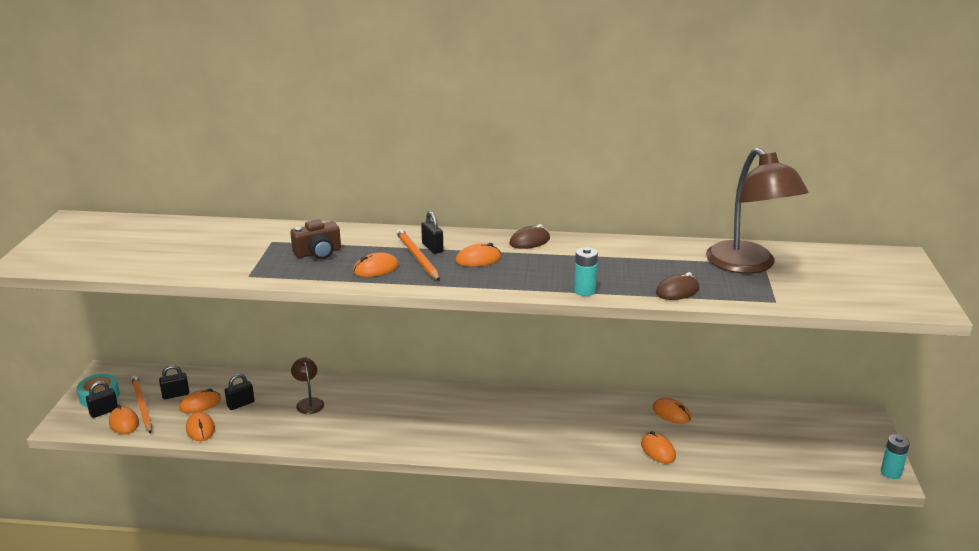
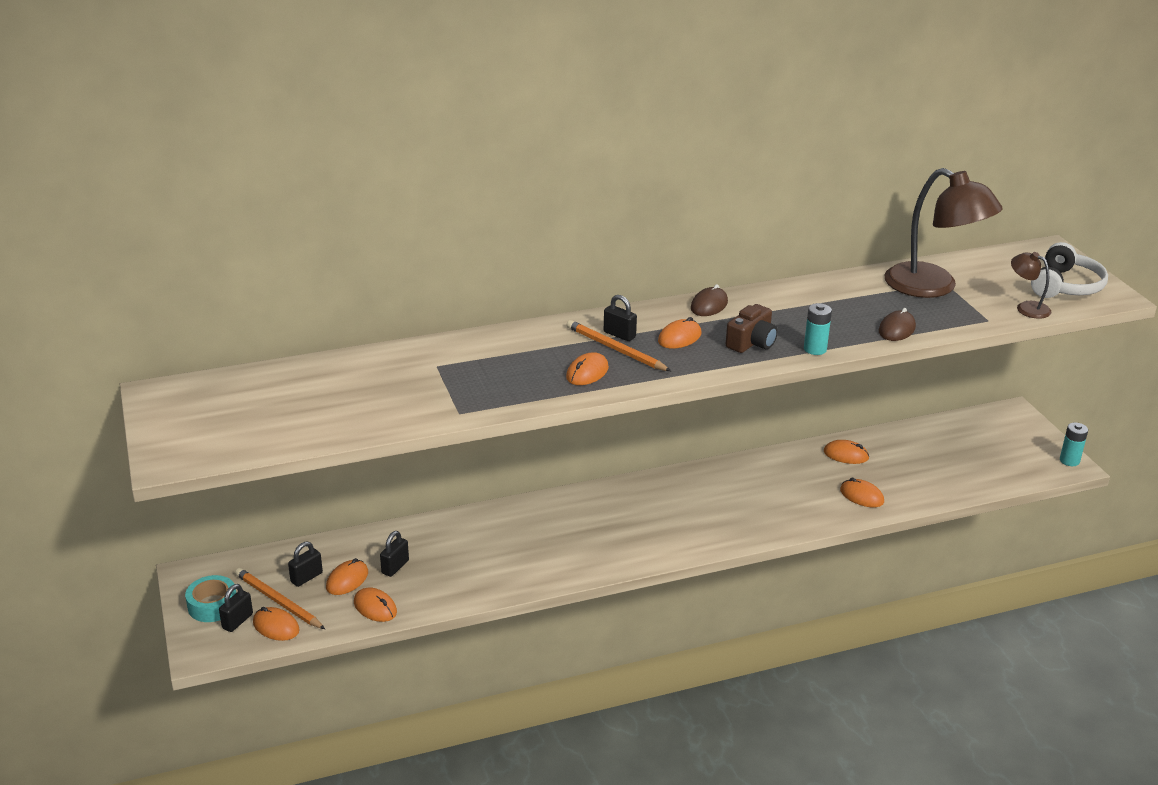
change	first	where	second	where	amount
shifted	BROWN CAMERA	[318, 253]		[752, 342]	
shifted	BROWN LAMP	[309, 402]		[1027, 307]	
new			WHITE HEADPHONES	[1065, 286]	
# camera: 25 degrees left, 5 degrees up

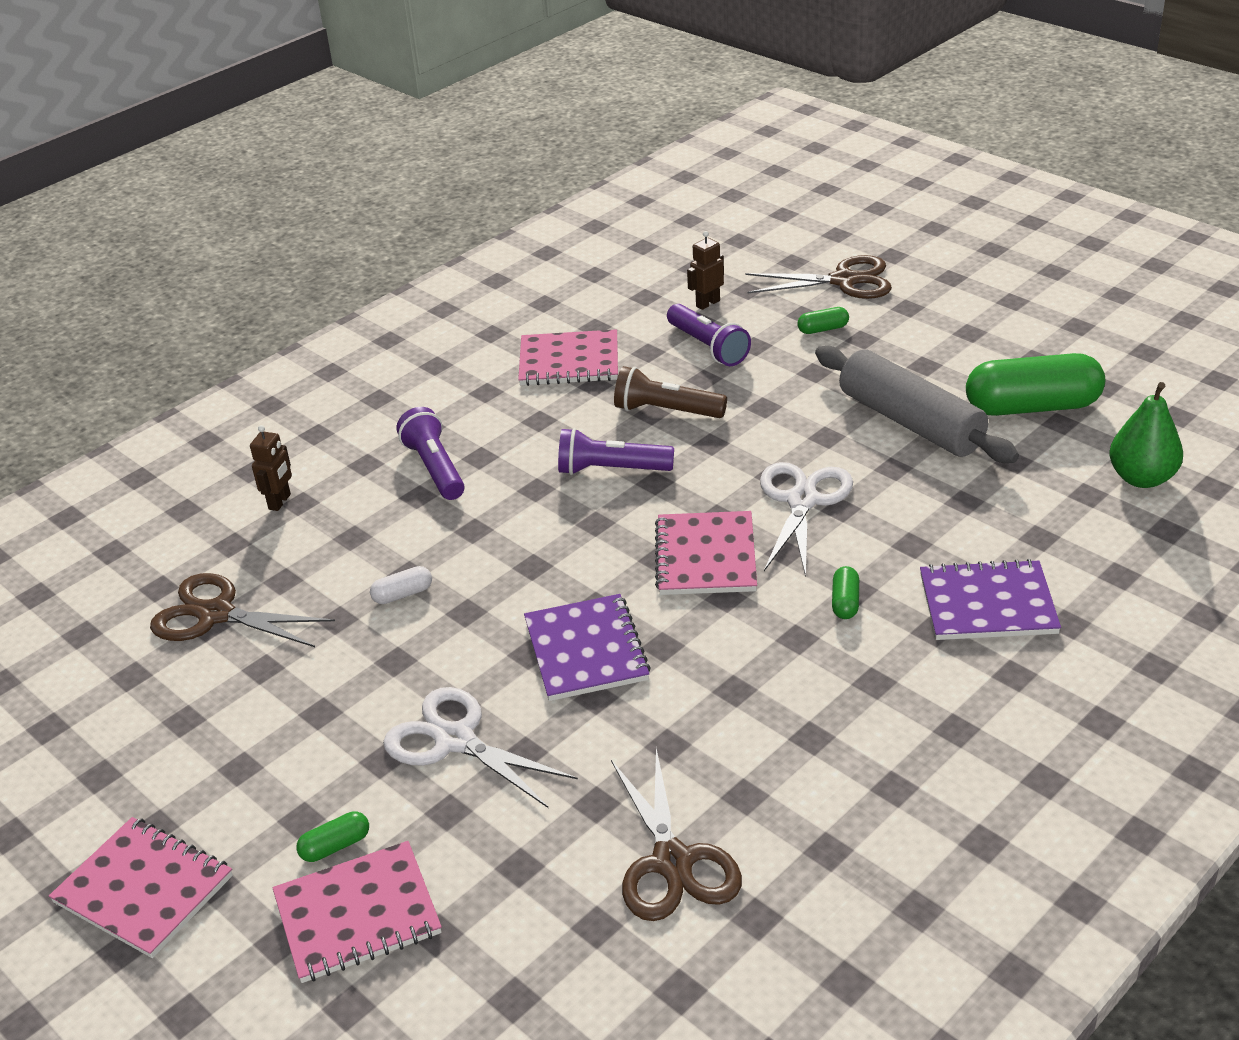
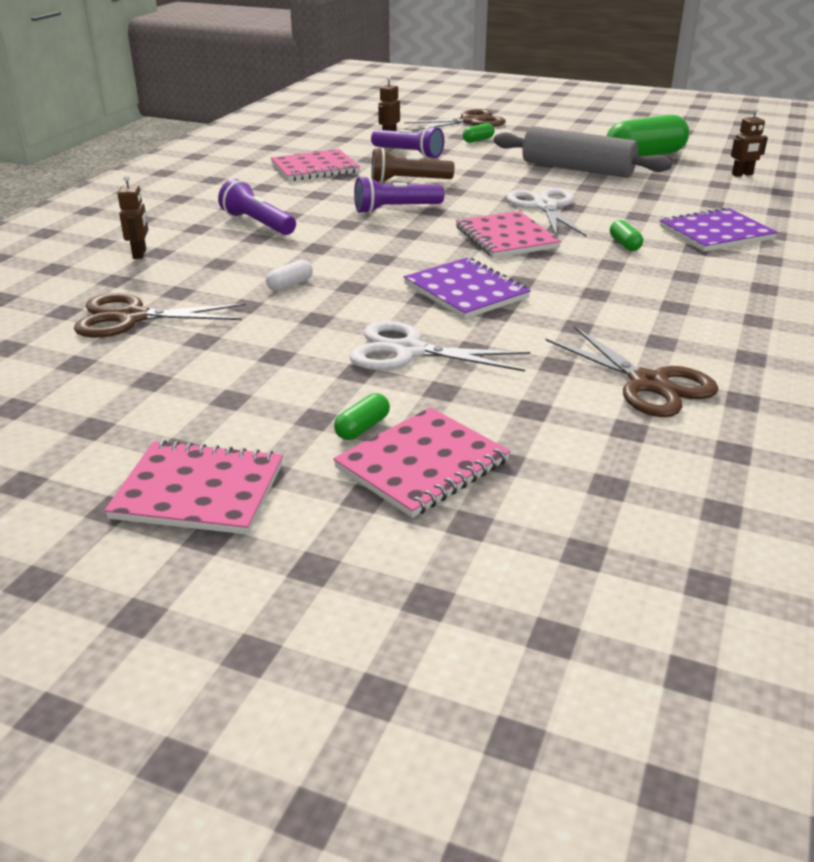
change	first	where	second	where	amount
swapped	GREEN PEAR	[1141, 478]	BROWN ROBOT	[742, 174]	
# camera: 25 degrees left, 5 degrees down

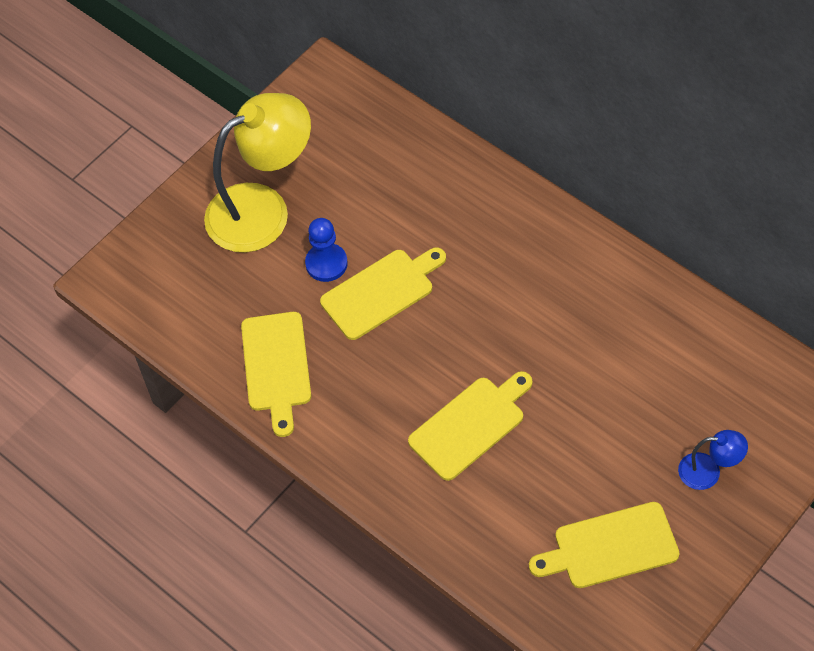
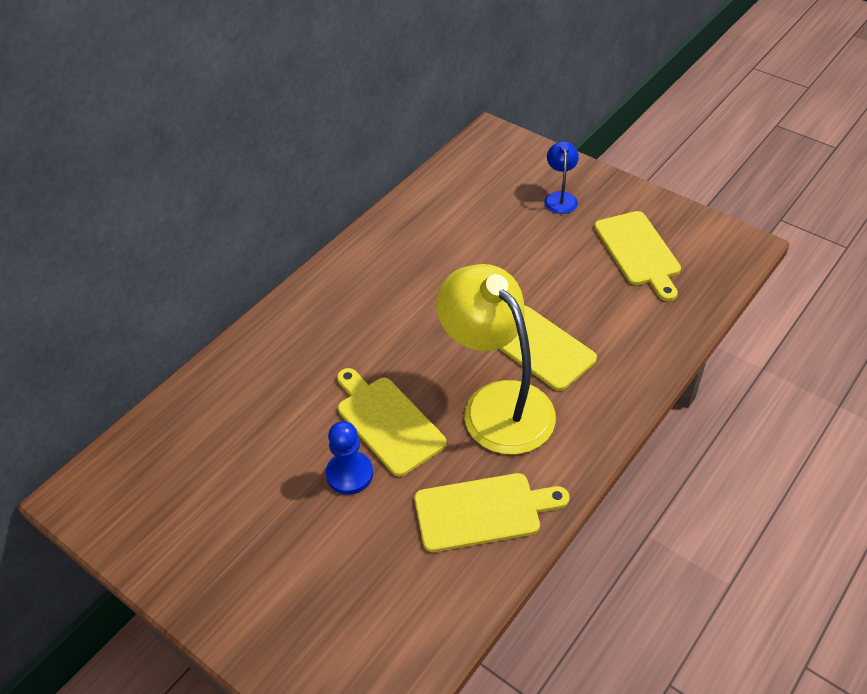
change	first	where	second	where	amount
shifted	YELLOW LAMP	[263, 209]		[497, 403]	
# camera: 95 degrees left, 10 degrees down

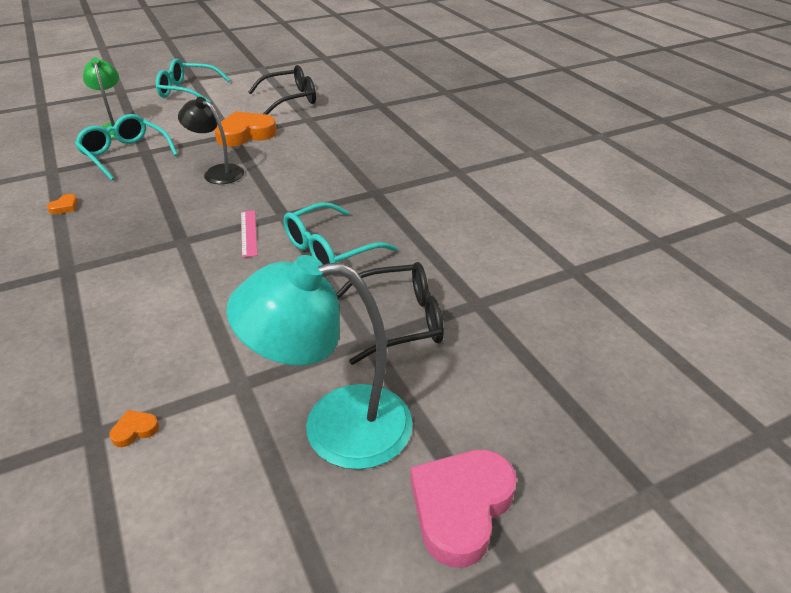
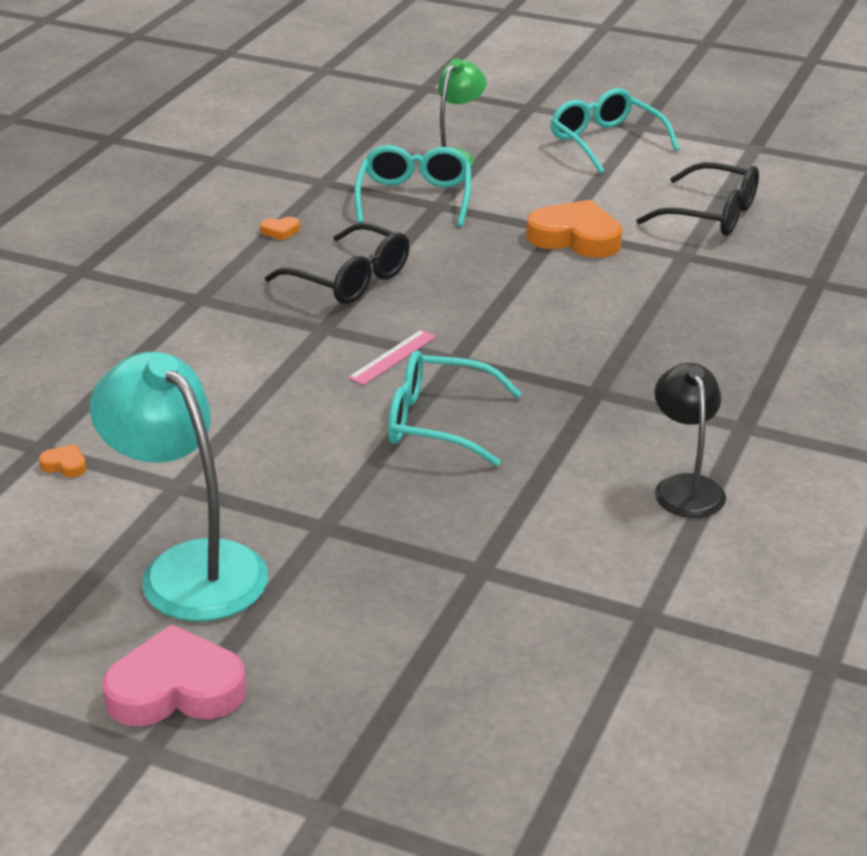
change	first	where	second	where	amount
shifted	BLACK GLASSES	[401, 321]		[350, 280]	
shifted	BLACK LAMP	[217, 172]		[685, 487]	
# camera: 50 degrees right, 5 degrees down

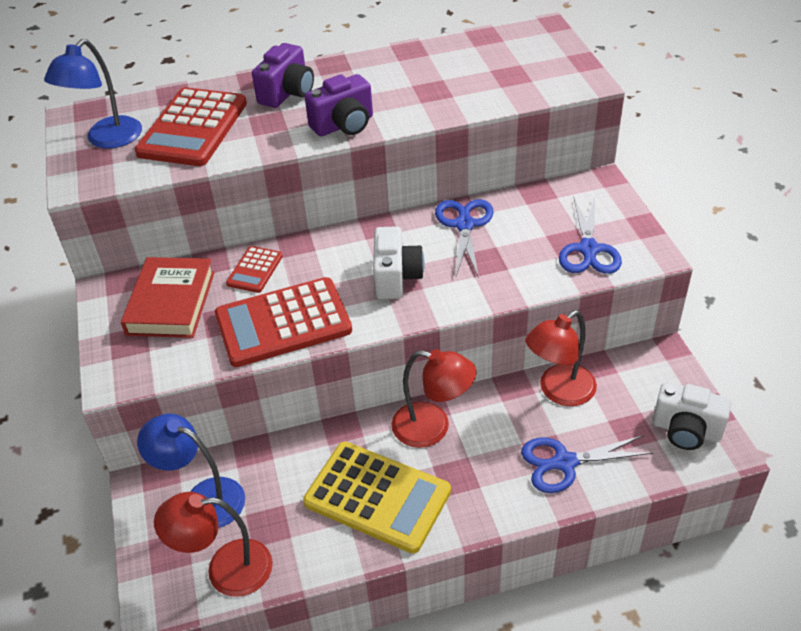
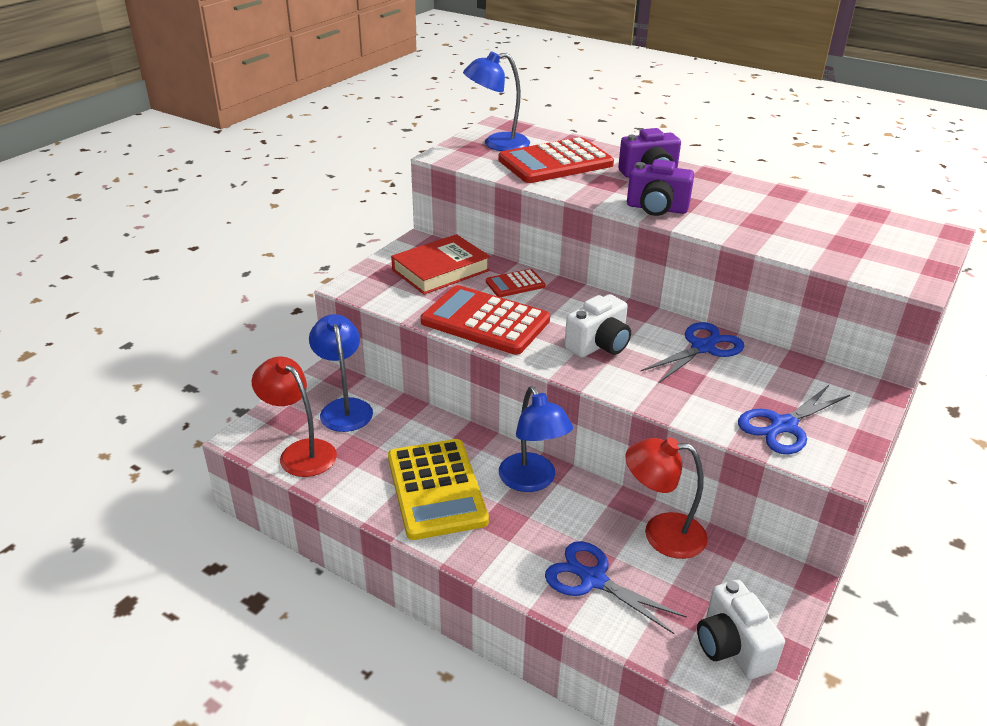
change	first	where	second	where	amount
repainted	RED LAMP	[432, 428]	BLUE LAMP	[532, 481]	
# camera: 45 degrees right, 10 degrees down

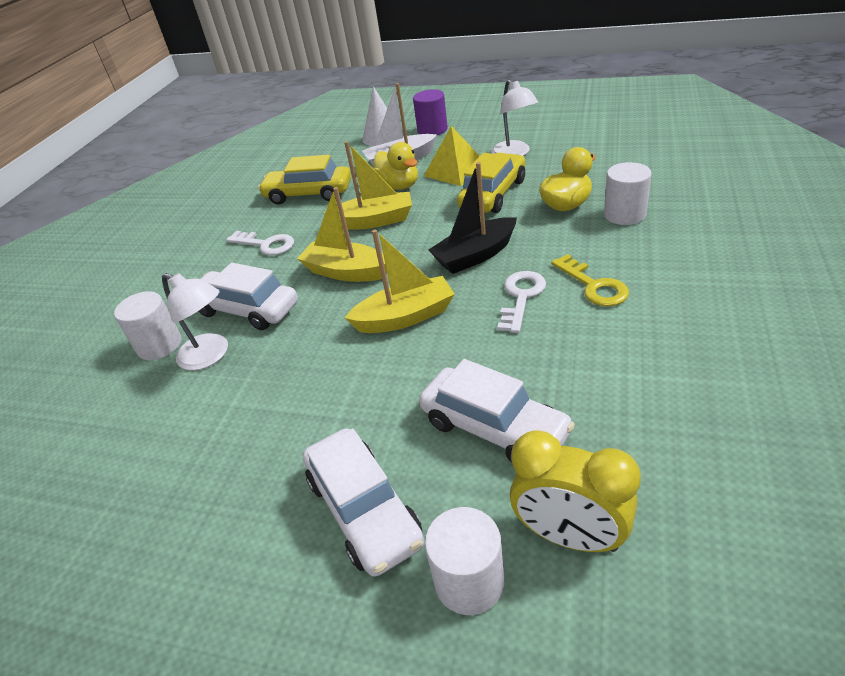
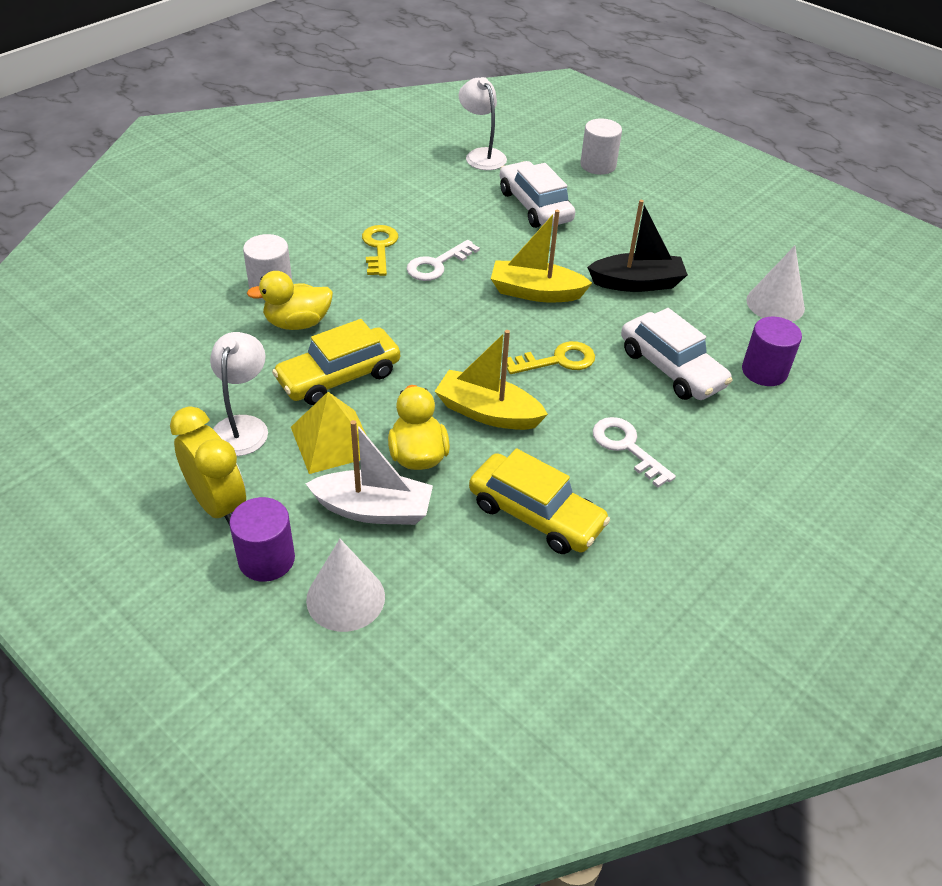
change	first	where	second	where	amount
shifted	YELLOW CLOCK	[570, 536]		[218, 505]	
shifted	WHITE LAMP	[210, 356]		[481, 155]	
swapped	YELLOW BOAT	[346, 272]	YELLOW KEY	[557, 360]	
shifted	BLACK BOAT	[475, 255]		[637, 283]	
repainted	WHITE CYLINDER	[159, 345]	PURPLE CYLINDER	[764, 371]	
new			WHITE CONE	[775, 304]	
gone	WHITE CAR	[364, 510]			
# camera: 160 degrees left, 5 degrees up

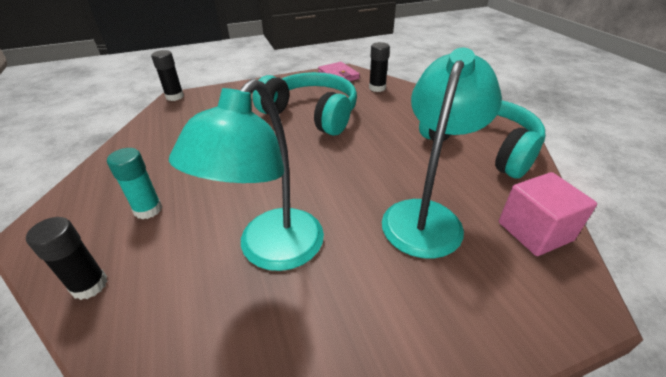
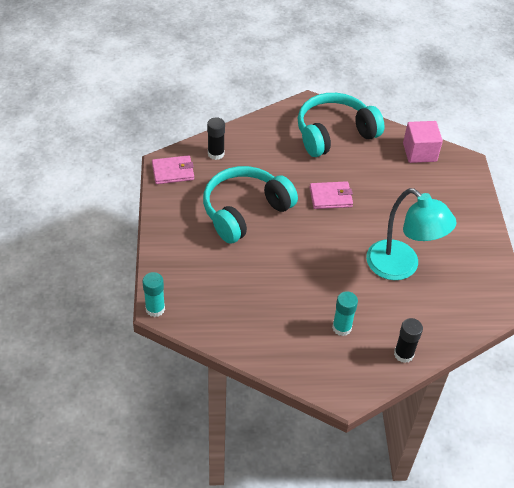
change	first	where	second	where	amount
repainted	BLACK GLUE STICK	[174, 97]	TURQUOISE GLUE STICK	[155, 309]	
new			PINK WALLET	[330, 197]	
gone	TURQUOISE LAMP	[426, 215]			
# camera: 75 degrees left, 10 degrees up

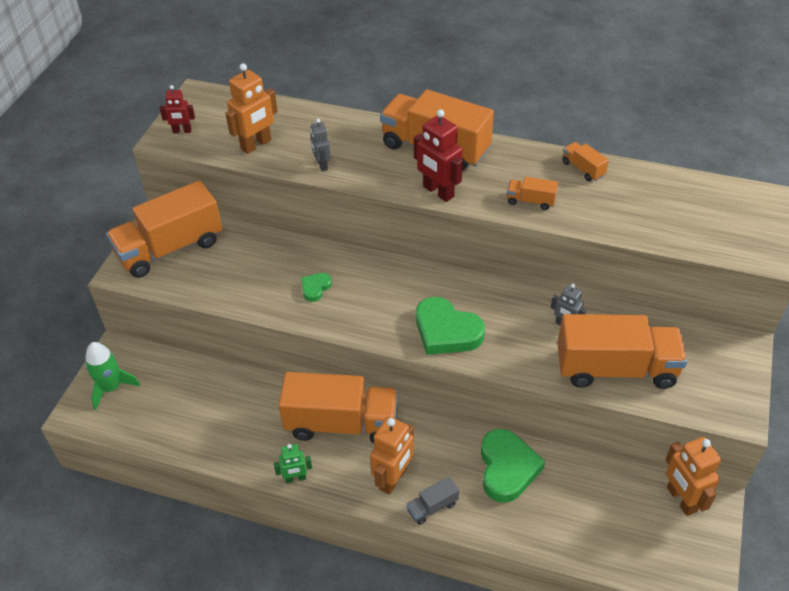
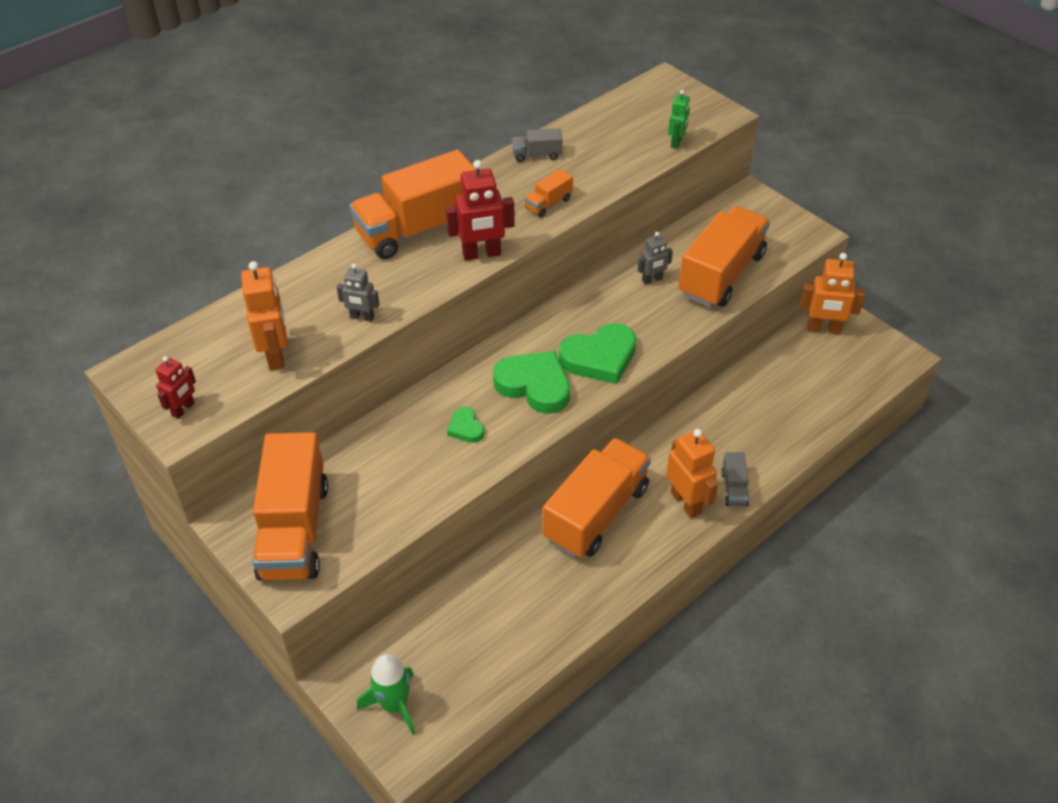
change	first	where	second	where	amount
shifted	GREEN HEART	[507, 468]		[534, 385]	
repainted	ORANGE TRUCK	[583, 169]	GREY TRUCK	[537, 155]	
shifted	GREEN ROBOT	[295, 478]		[676, 142]	
# camera: 60 degrees left, 0 degrees up

